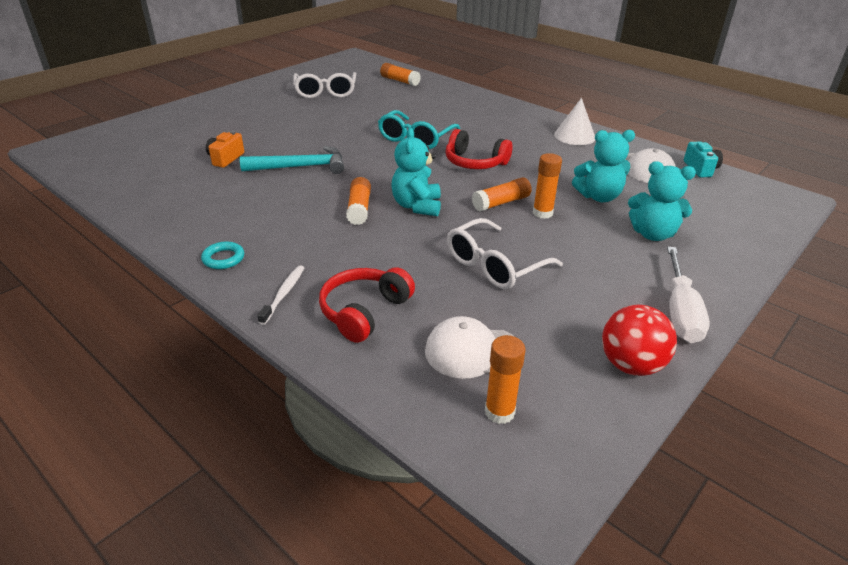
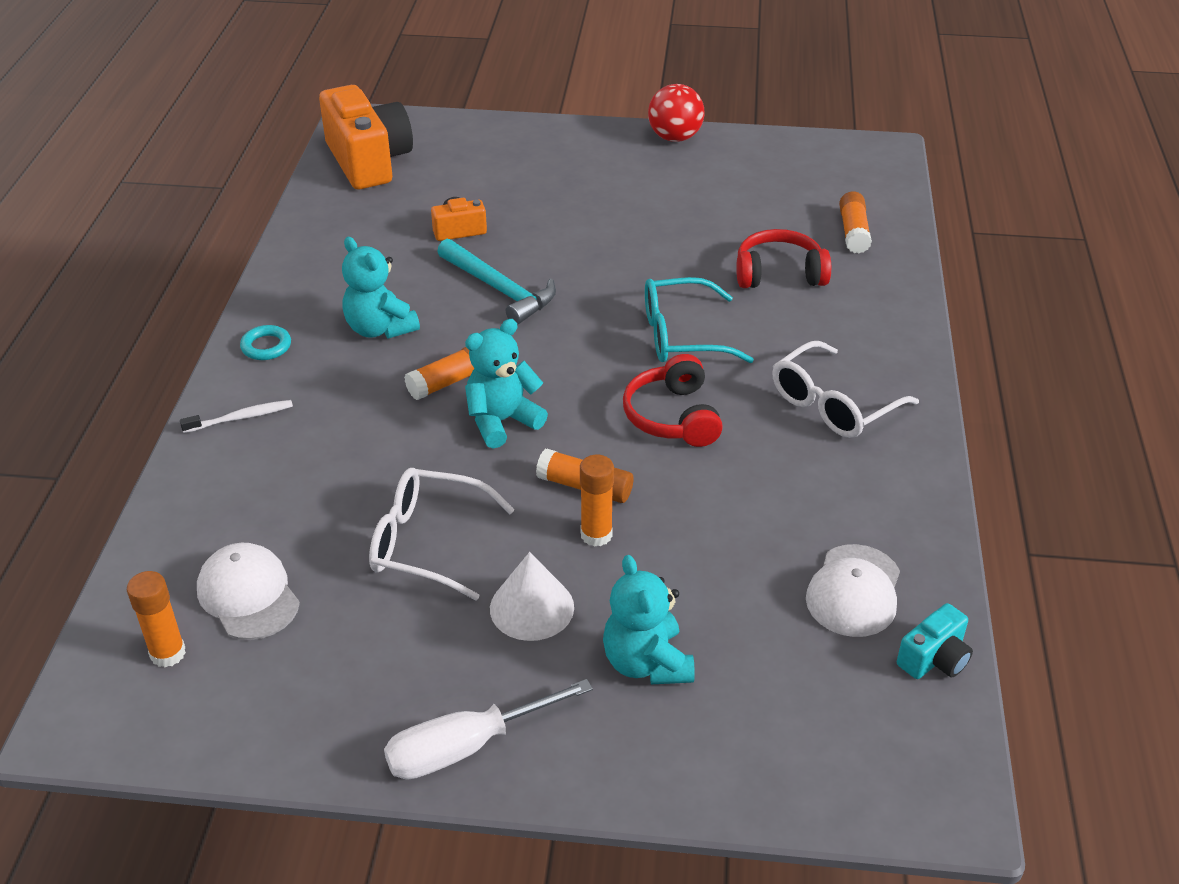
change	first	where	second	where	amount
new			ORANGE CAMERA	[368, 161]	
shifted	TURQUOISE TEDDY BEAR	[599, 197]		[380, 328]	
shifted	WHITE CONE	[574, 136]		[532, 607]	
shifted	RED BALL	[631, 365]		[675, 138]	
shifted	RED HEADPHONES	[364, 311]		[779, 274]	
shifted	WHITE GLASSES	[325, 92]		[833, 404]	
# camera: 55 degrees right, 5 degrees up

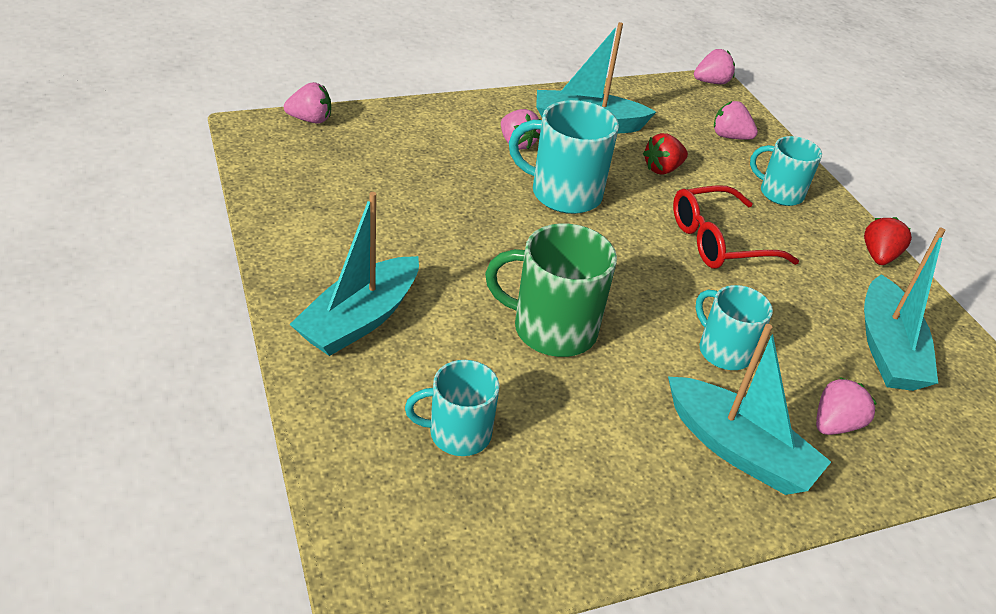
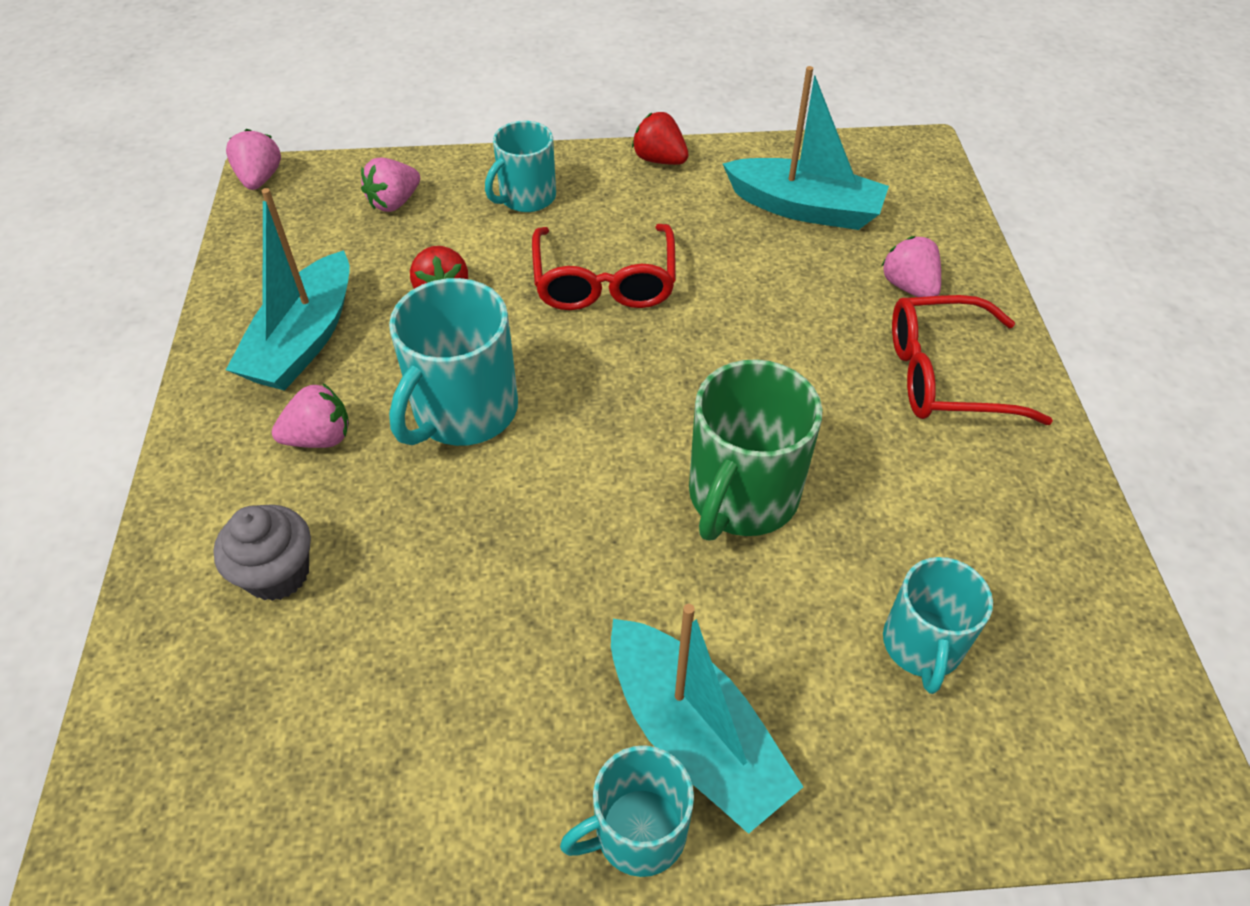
change	first	where	second	where	amount
new			GREY CUPCAKE	[278, 573]	
shifted	TURQUOISE MUG	[723, 351]		[637, 832]	
swapped	TURQUOISE BOAT	[738, 449]	RED GLASSES	[944, 375]	
gone	PINK STRAWBERRY	[310, 120]			
# camera: 70 degrees left, 10 degrees up

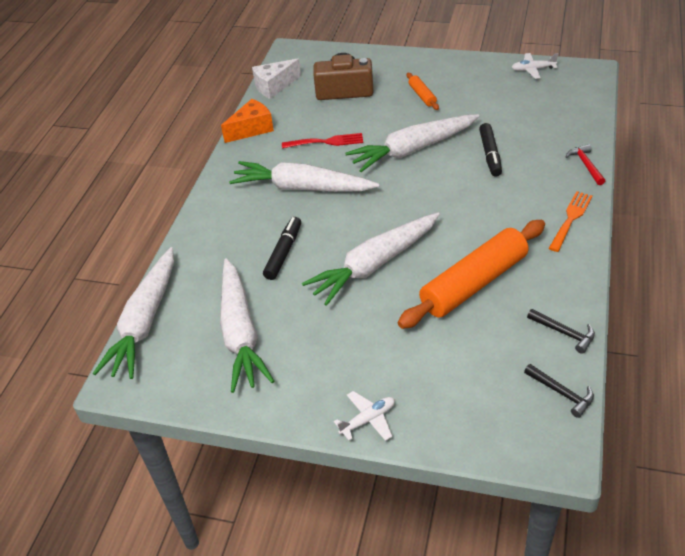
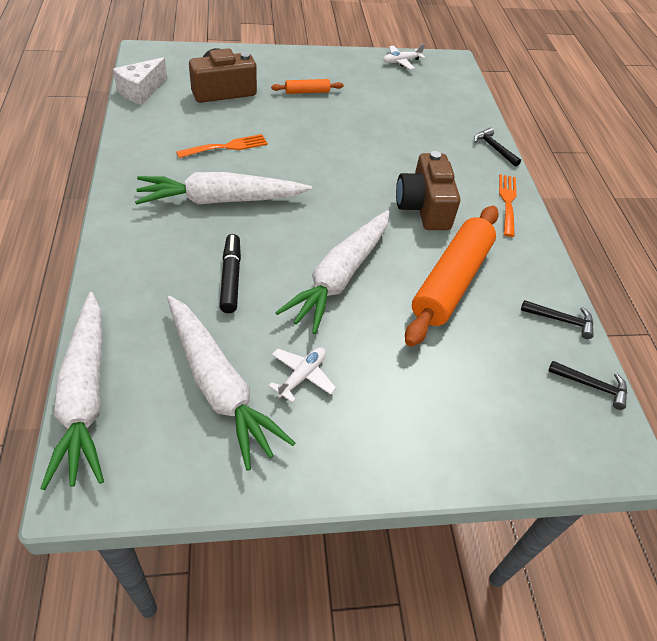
change	first	where	second	where	amount
repainted	RED FORK	[326, 142]	ORANGE FORK	[226, 147]	
shifted	WHITE PLANE	[368, 420]		[302, 376]	
rotated	ORANGE ROLLING PIN	[422, 95]		[307, 92]	60 degrees counterclockwise
new			BROWN CAMERA	[424, 207]	
repainted	RED HAMMER	[585, 165]	BLACK HAMMER	[494, 148]	
gone	ORANGE CHEESE	[252, 129]			
gone	WHITE CARROT	[412, 150]			
gone	BLACK MARKER	[490, 154]			
# camera: 30 degrees left, 5 degrees up

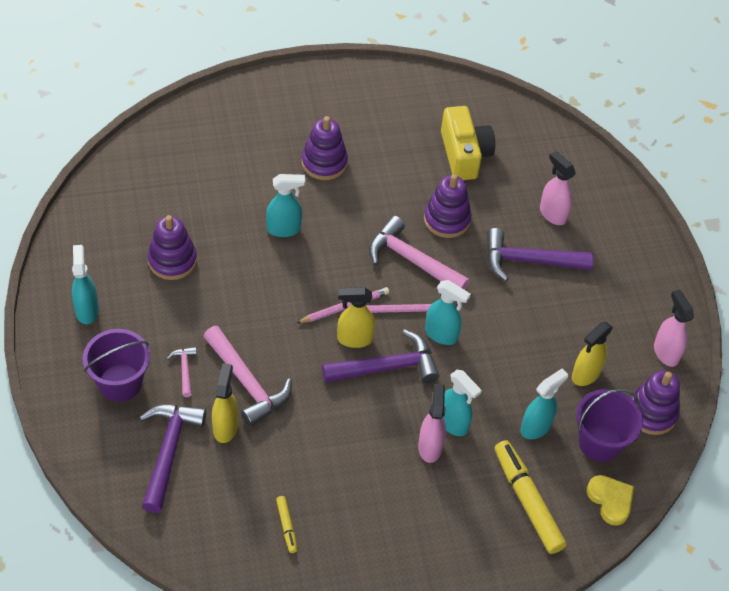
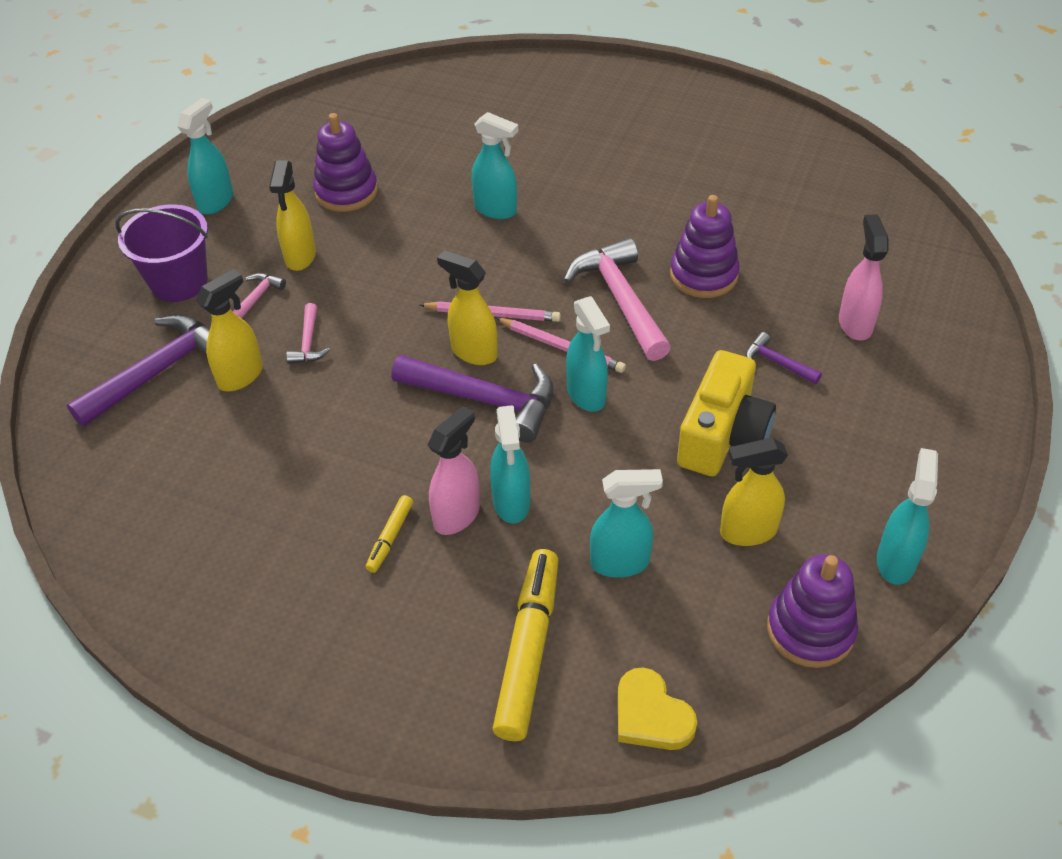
change	first	where	second	where	amount
new			YELLOW SPRAY BOTTLE	[300, 257]	
scaled	PINK HAMMER	[247, 383]		[308, 342]	x0.48
shifted	YELLOW MARKER	[286, 526]		[390, 537]	
rotated	YELLOW HEART	[610, 500]		[651, 715]	135 degrees clockwise
shifted	YELLOW CAMERA	[464, 154]		[723, 435]	
scaled	PURPLE HAMMER	[529, 261]		[777, 363]	x0.48
repainted	PINK SPRAY BOTTLE	[665, 352]	TURQUOISE SPRAY BOTTLE	[895, 561]	
gone	PURPLE STACKING TOY	[324, 163]			
gone	PURPLE BUCKET	[599, 442]			
# camera: 40 degrees right, 5 degrees down

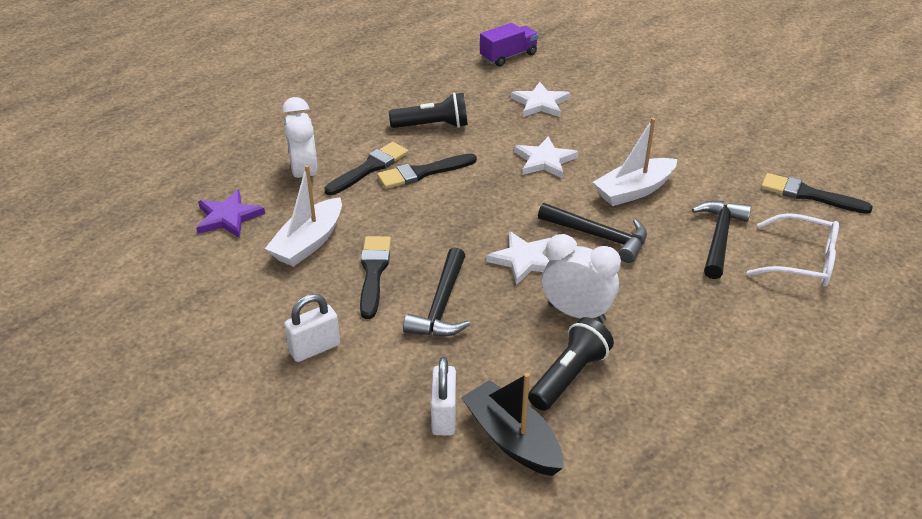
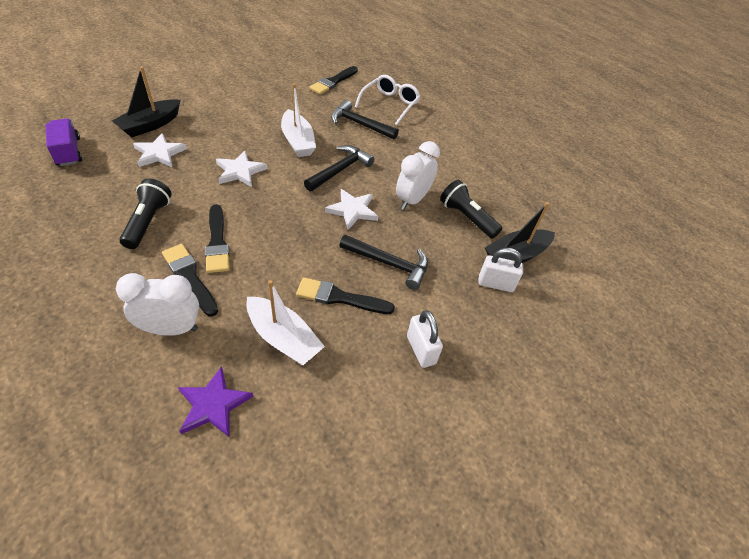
change	first	where	second	where	amount
new			BLACK BOAT	[150, 125]	
# camera: 85 degrees left, 10 degrees up

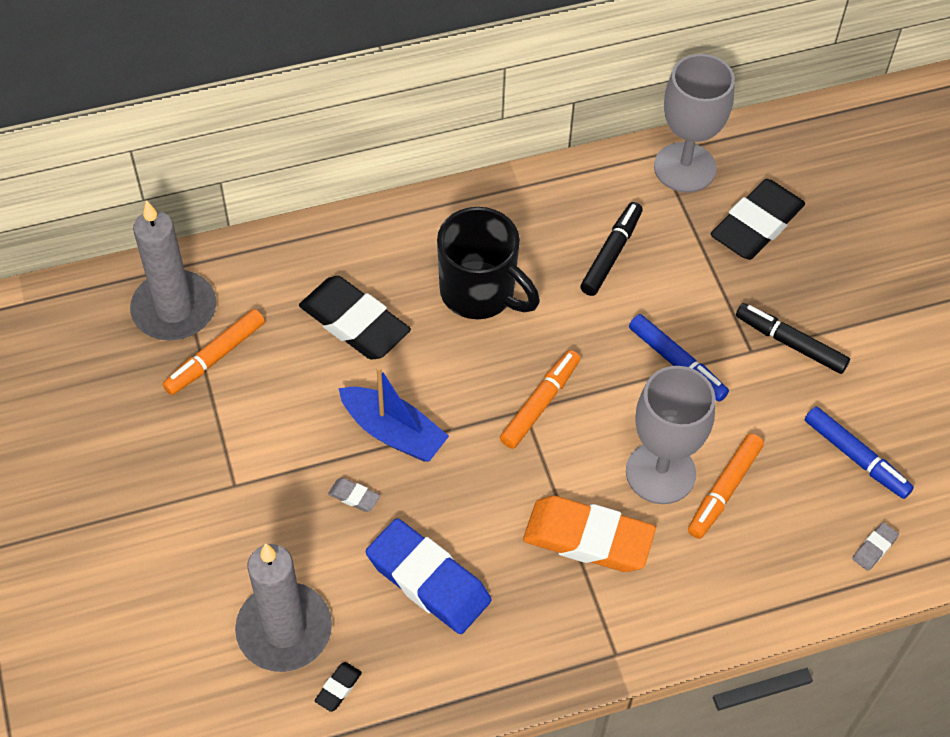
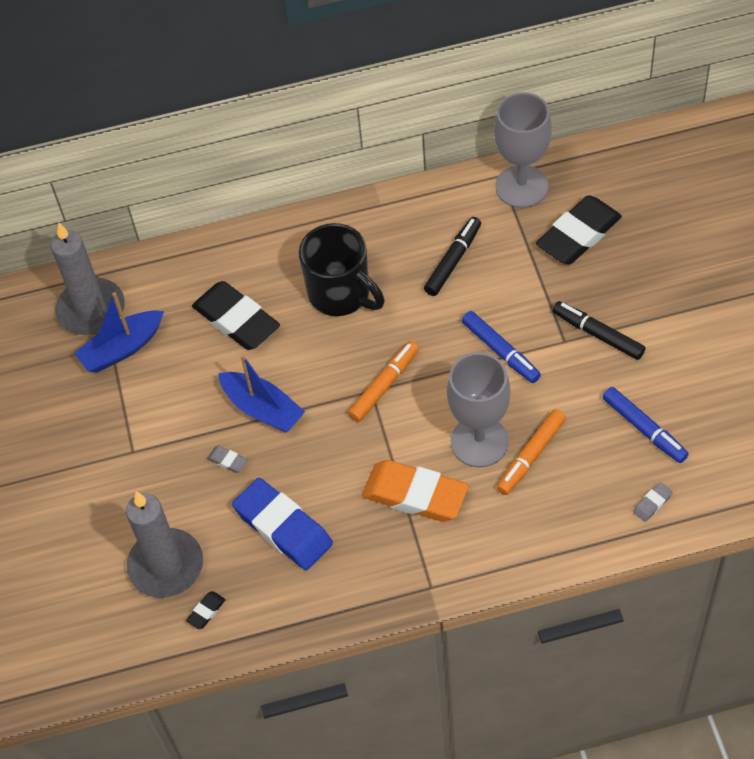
change	first	where	second	where	amount
swapped	ORANGE MARKER	[215, 357]	BLUE BOAT	[122, 348]	
# camera: 10 degrees right, 0 degrees up

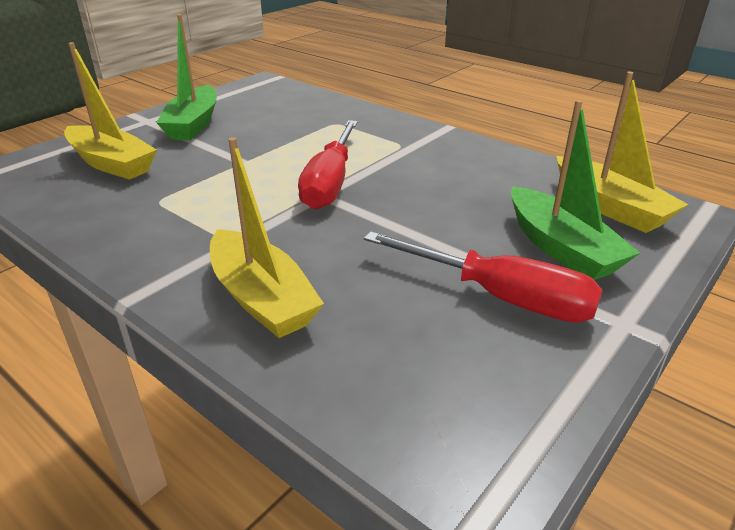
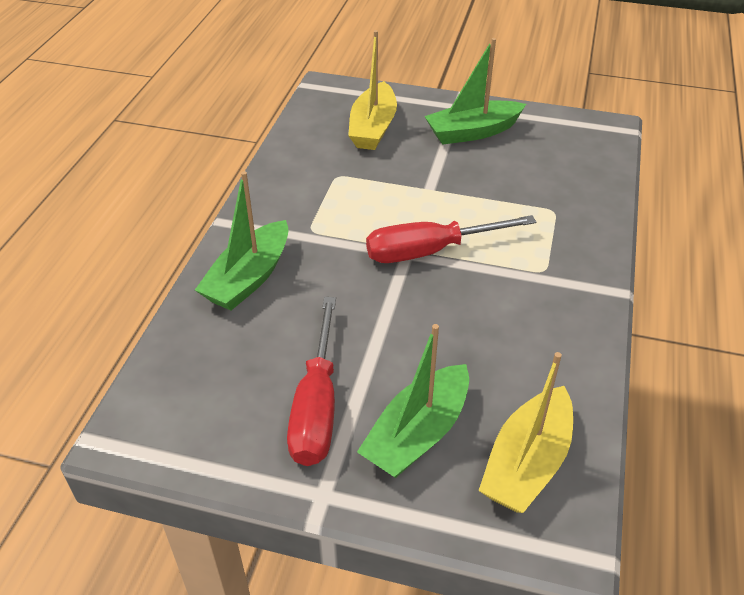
change	first	where	second	where	amount
repainted	YELLOW BOAT	[262, 298]	GREEN BOAT	[249, 278]	
# camera: 65 degrees right, 10 degrees up

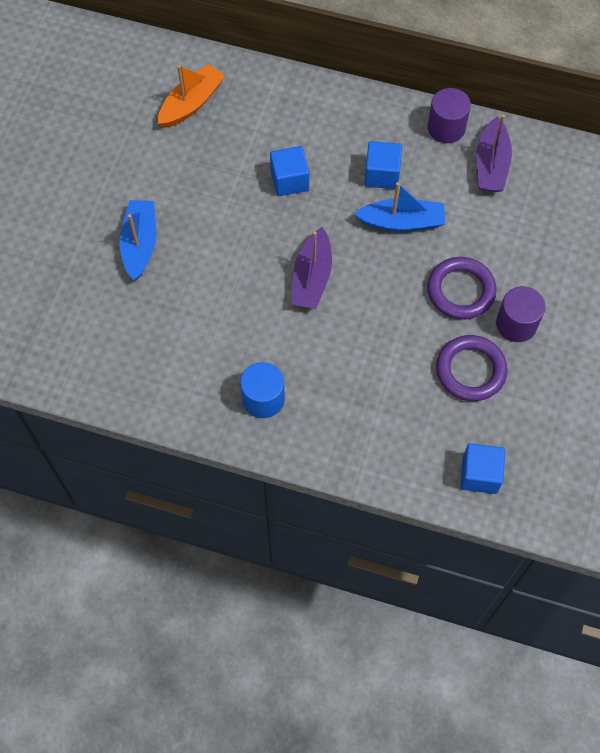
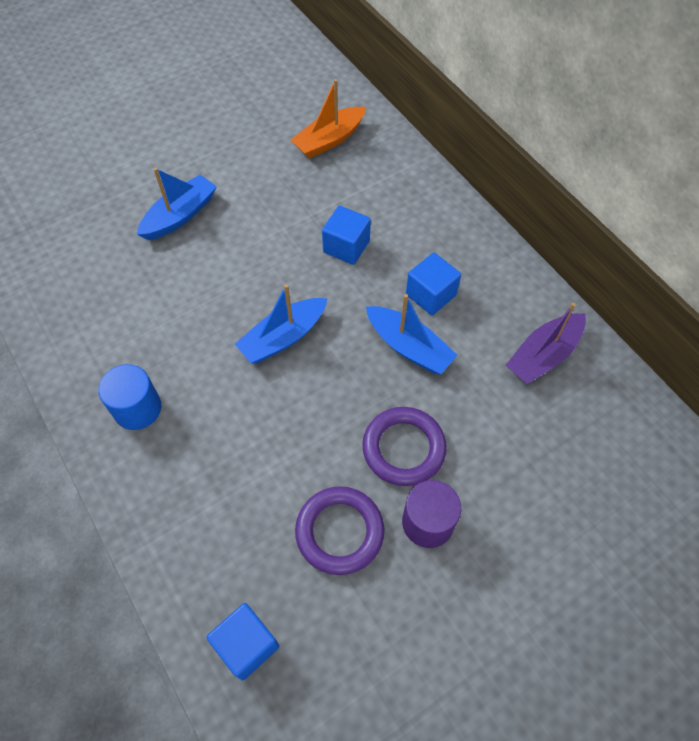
change	first	where	second	where	amount
repainted	PURPLE BOAT	[312, 277]	BLUE BOAT	[283, 337]	
rotated	ORANGE BOAT	[191, 103]		[329, 140]	150 degrees clockwise
gone	PURPLE CYLINDER	[446, 128]			
# camera: 40 degrees right, 5 degrees down

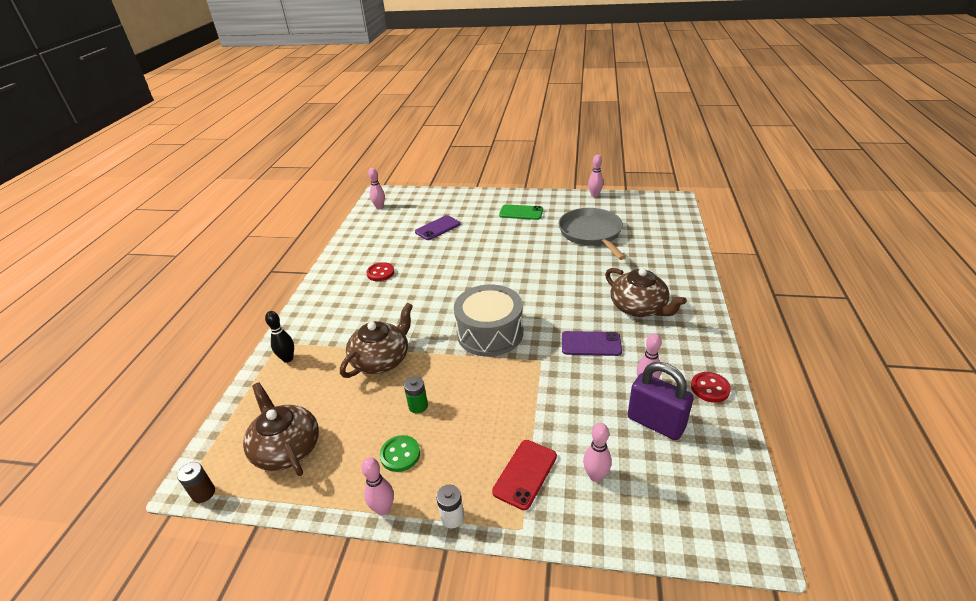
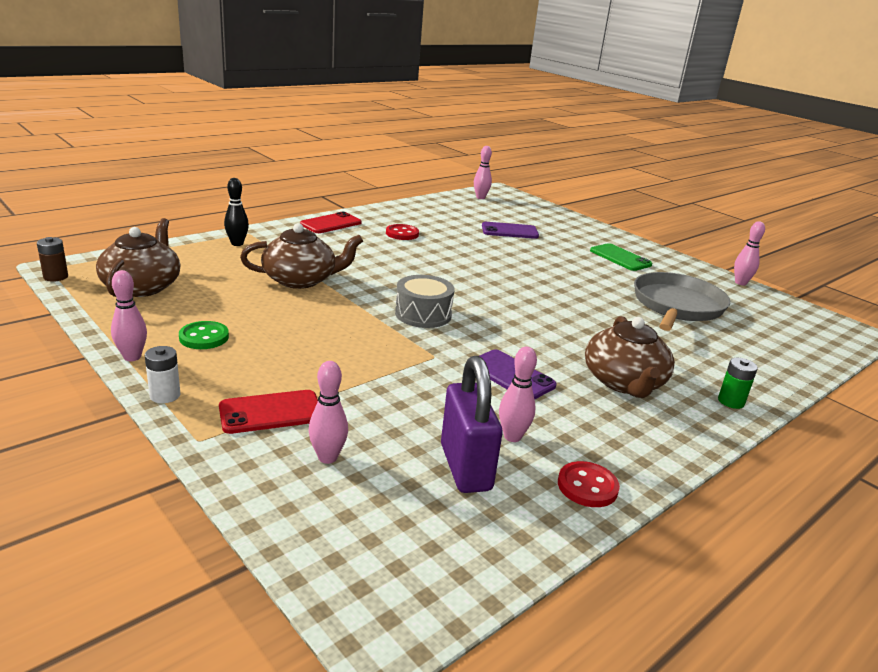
change	first	where	second	where	amount
new			RED PHONE	[331, 223]	
scaled	GREY DRUM	[490, 333]		[423, 314]	x0.65
shifted	GREEN BATTERY	[418, 406]		[731, 401]	
# camera: 35 degrees right, 10 degrees down

